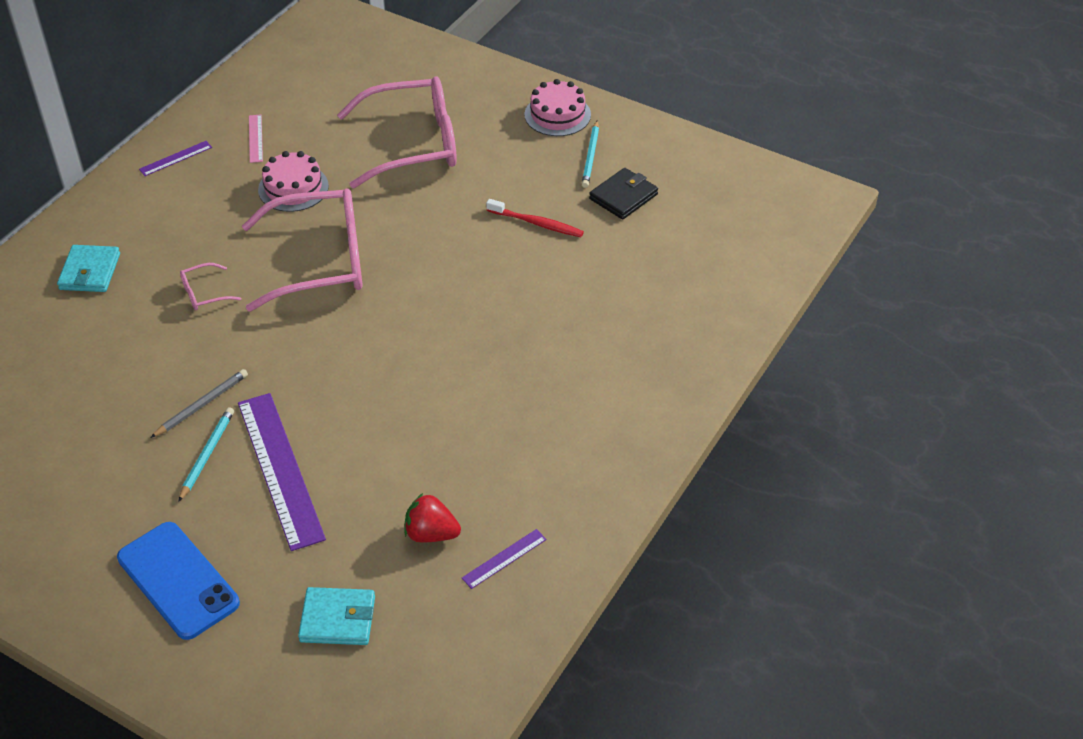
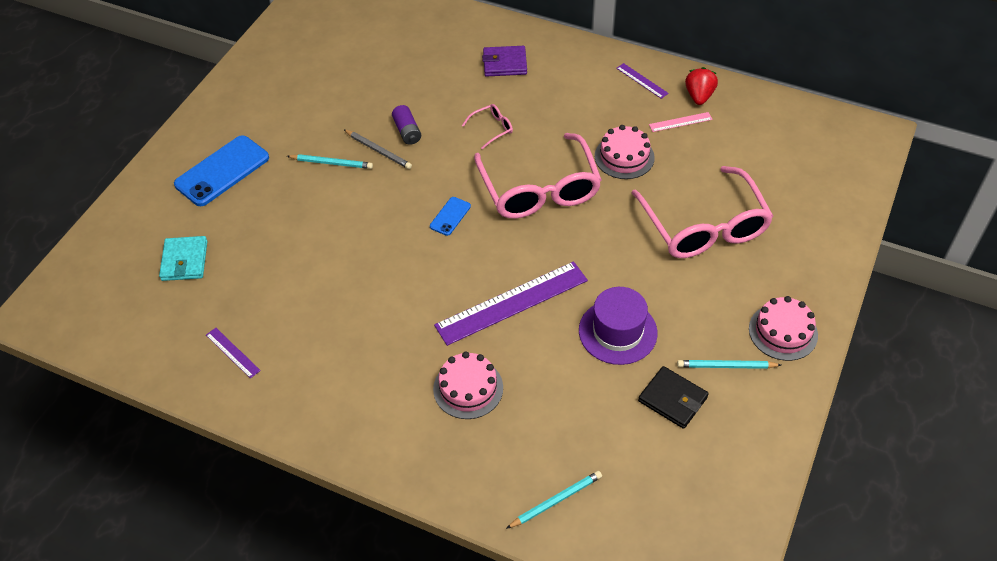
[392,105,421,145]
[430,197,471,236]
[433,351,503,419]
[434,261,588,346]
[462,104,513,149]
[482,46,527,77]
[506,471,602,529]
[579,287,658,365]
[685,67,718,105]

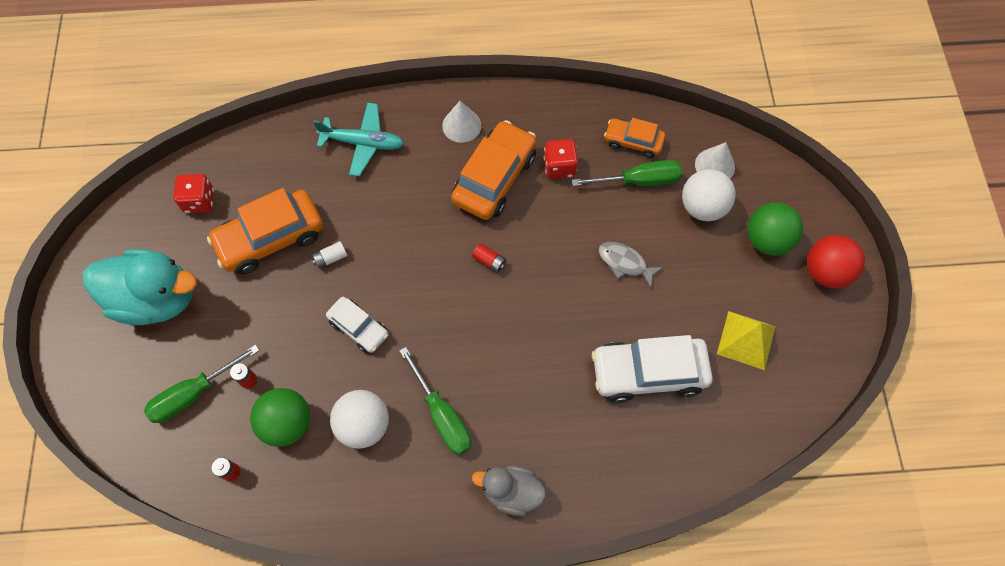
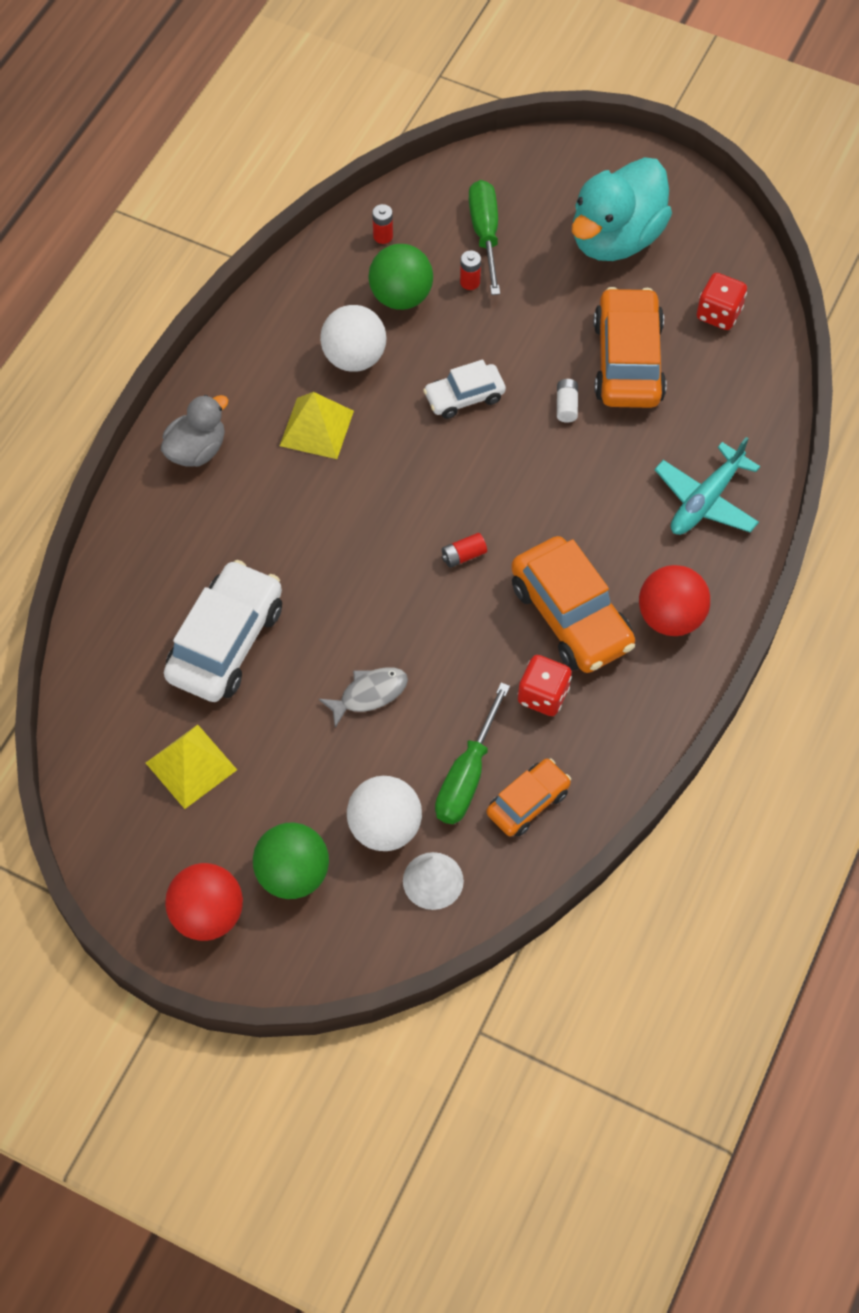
[280,392,354,459]
[639,565,710,636]

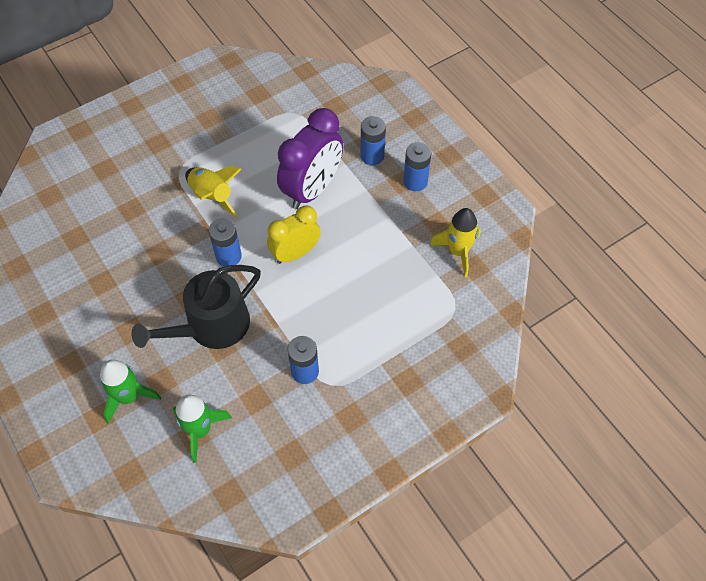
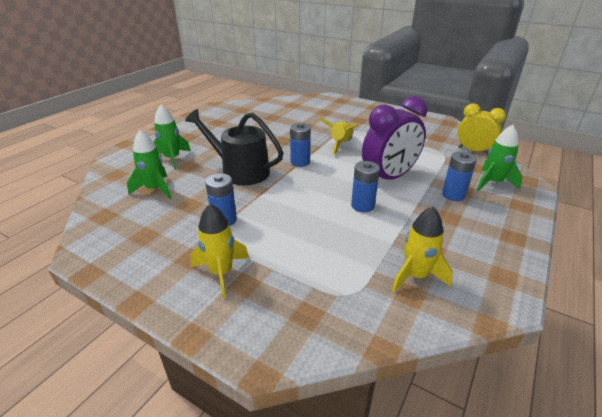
[190,204,249,298]
[351,161,380,213]
[362,96,428,180]
[458,103,506,155]
[477,125,523,191]

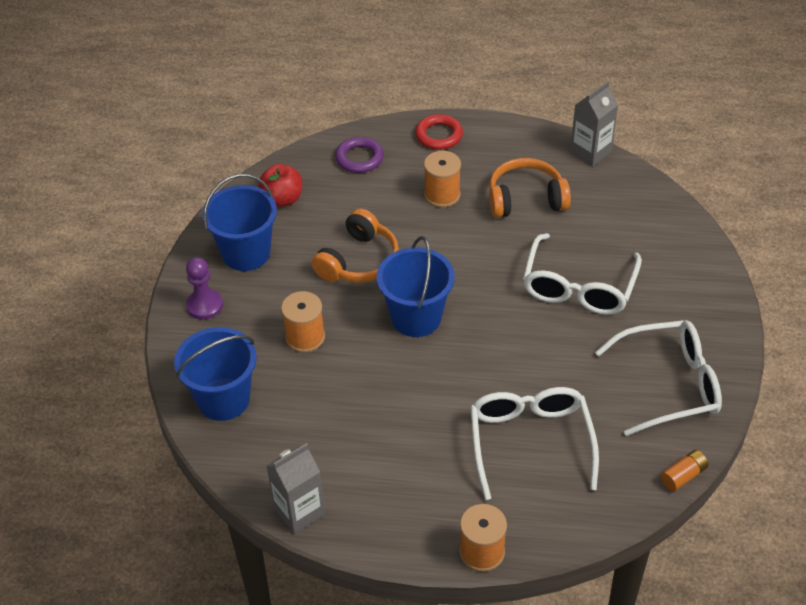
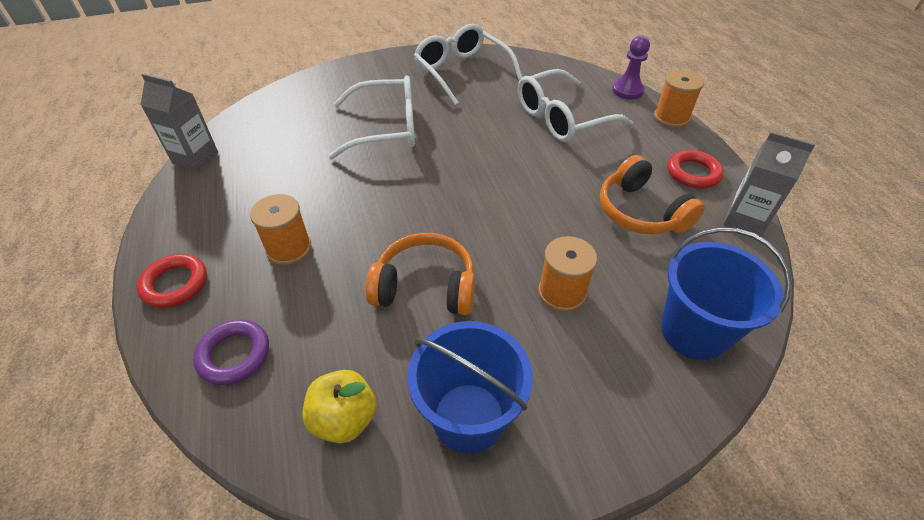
[302,370,377,443]
[600,155,705,235]
[612,36,650,99]
[667,150,724,189]
[377,236,455,337] (first image)
[661,450,708,492] (first image)

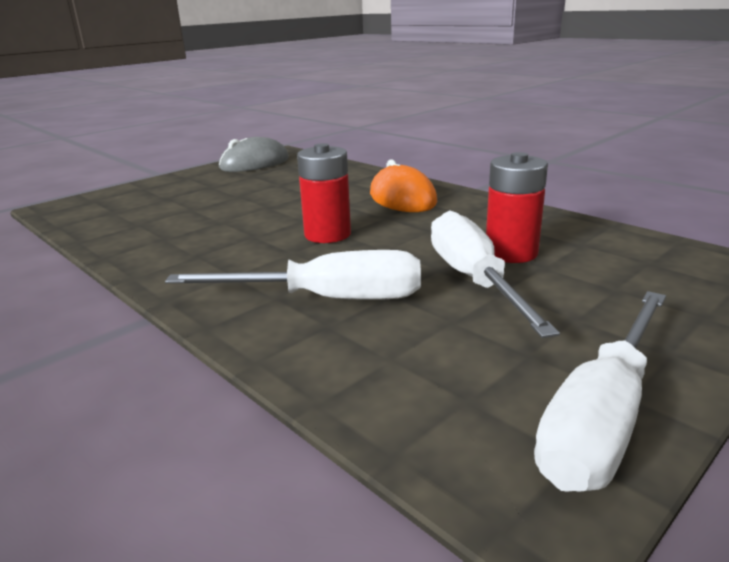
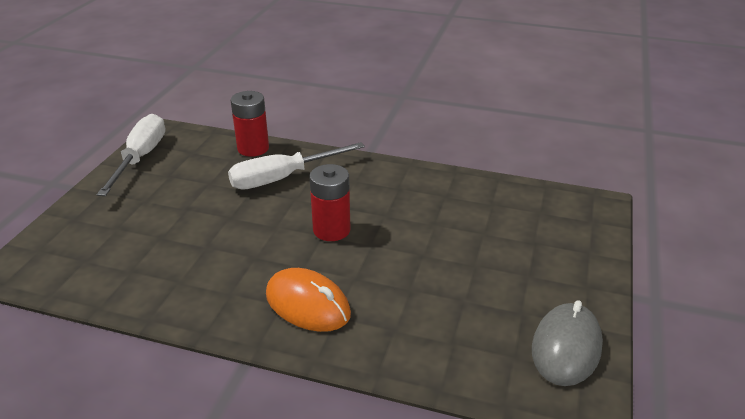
[231,91,269,157]
[431,210,560,338] (first image)

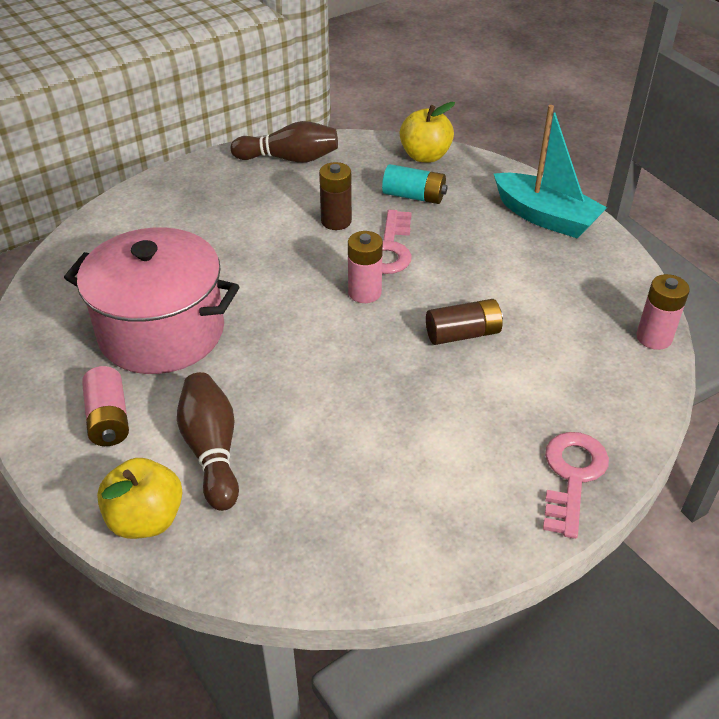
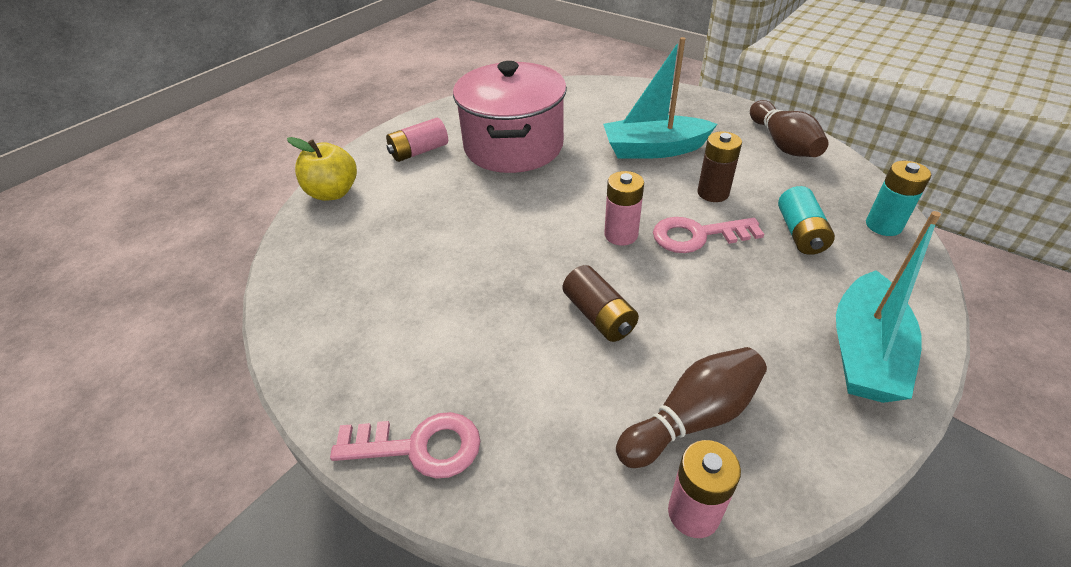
[603,37,717,159]
[616,347,767,468]
[866,161,931,236]

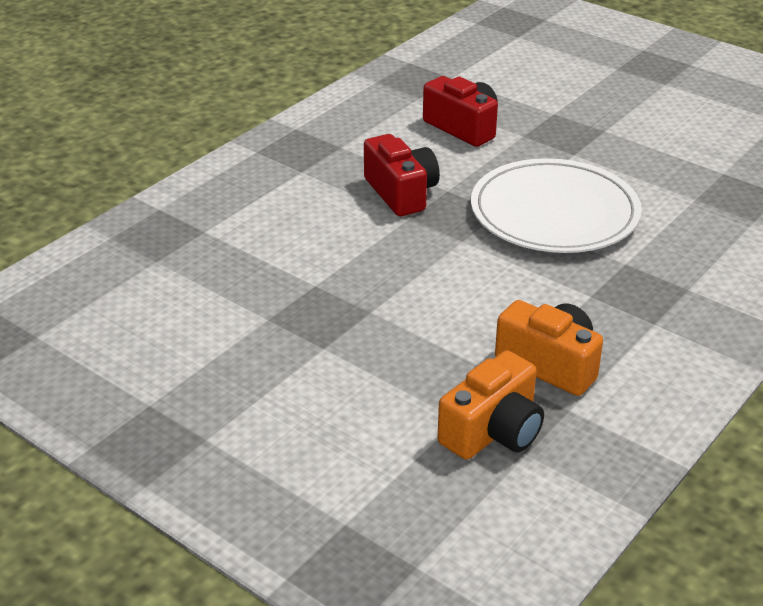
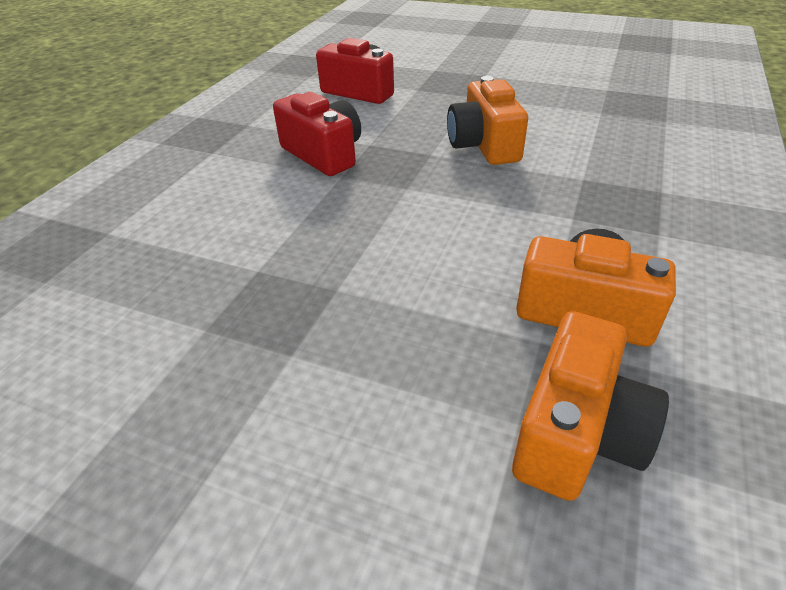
[447,76,528,165]

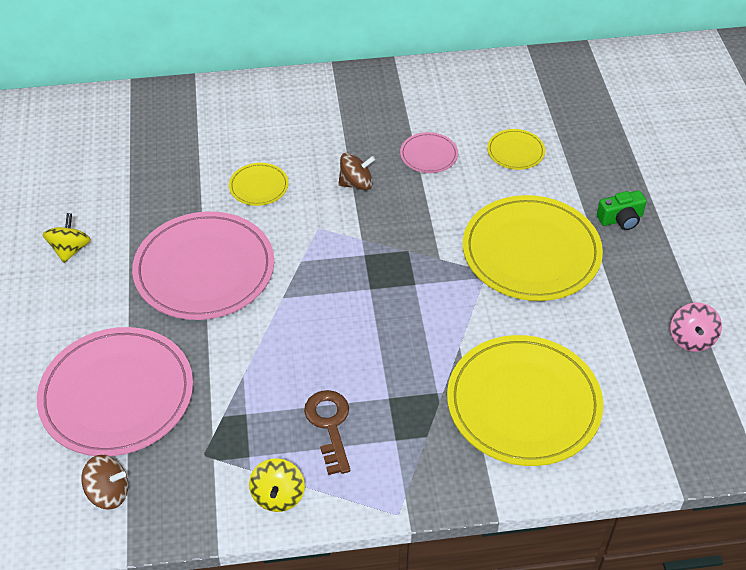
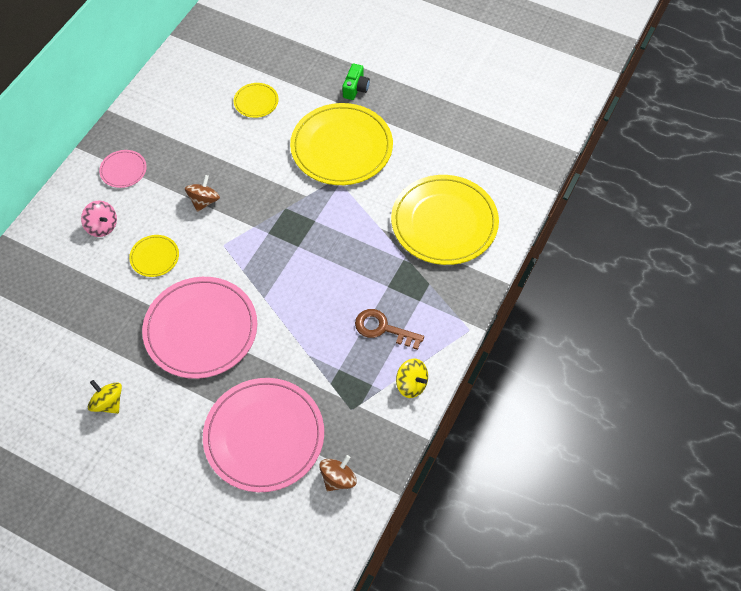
[81,200,117,237]
[99,150,147,188]

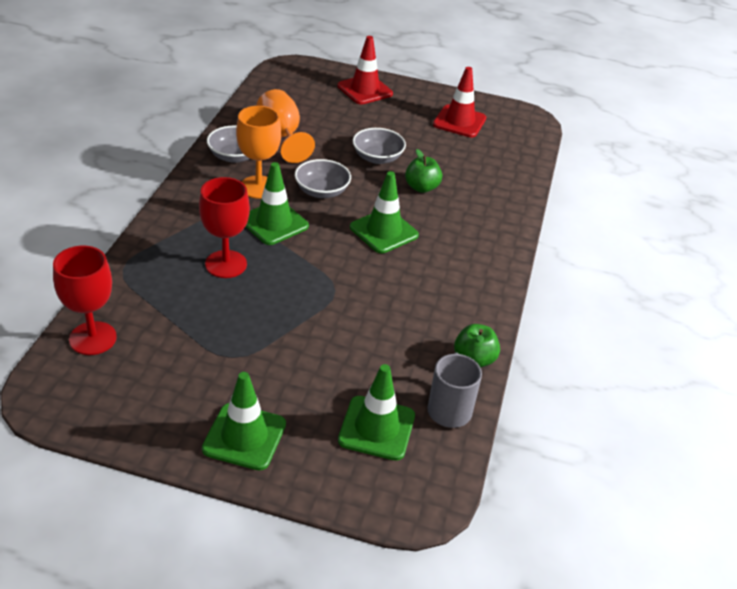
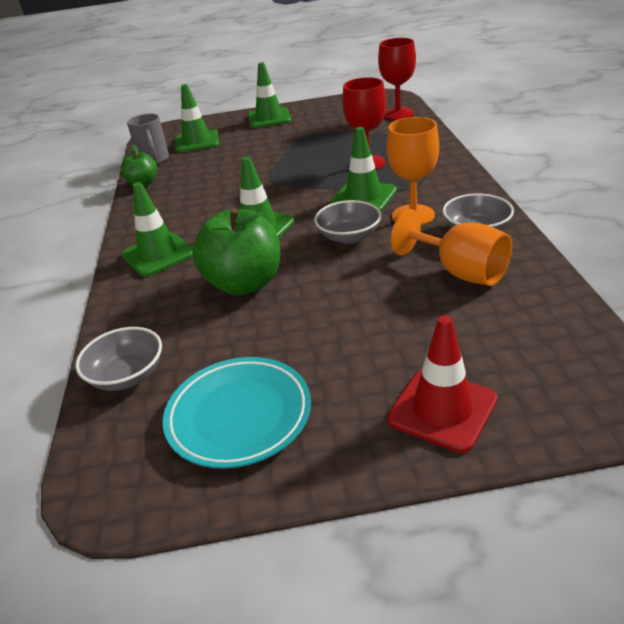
[76,327,162,391]
[122,182,193,277]
[163,357,311,469]
[192,208,280,295]

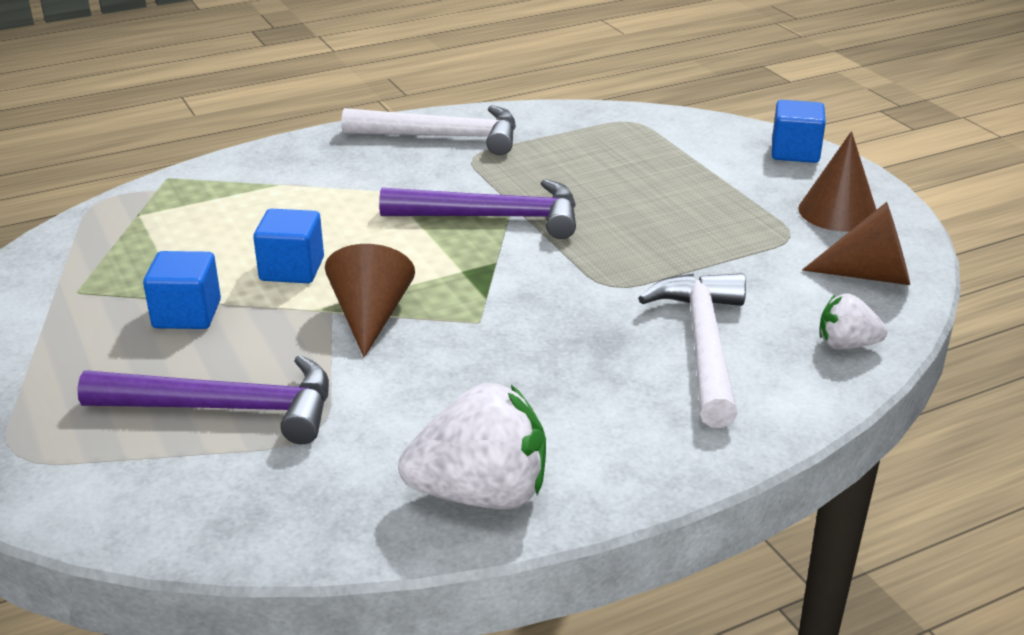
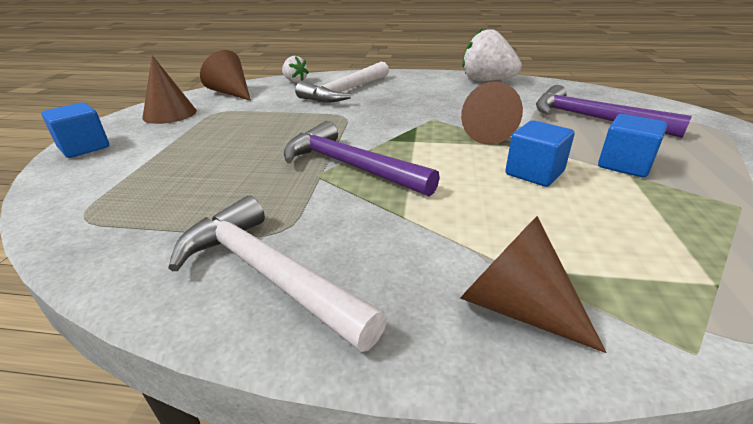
[460,216,606,353]

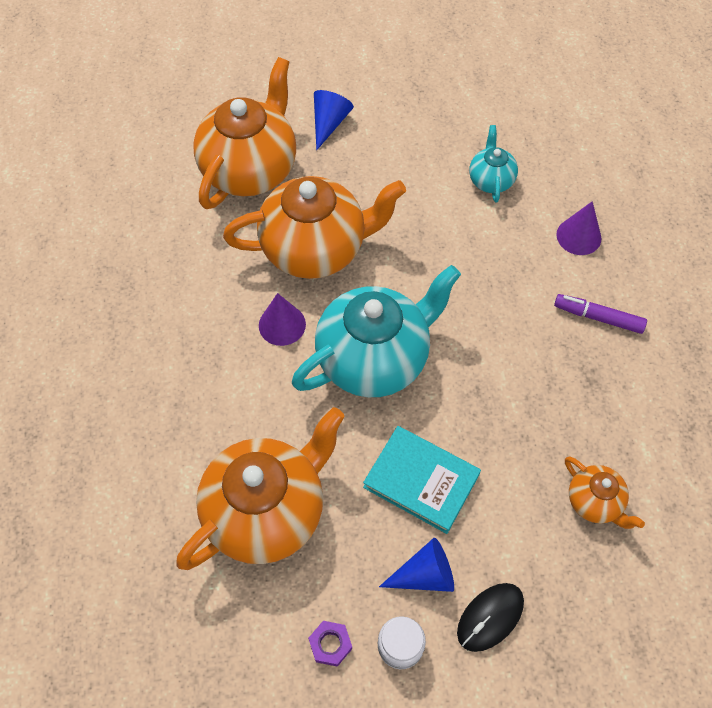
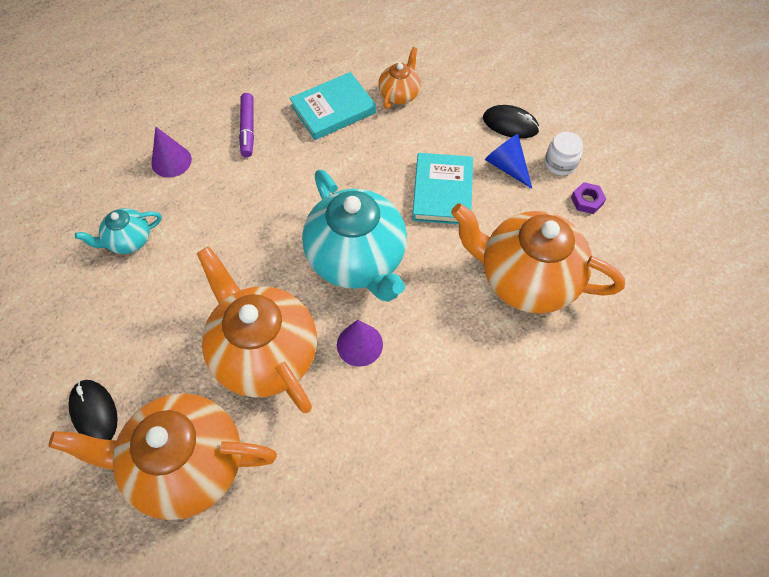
[68,380,118,440]
[290,72,376,140]
[302,169,407,302]

